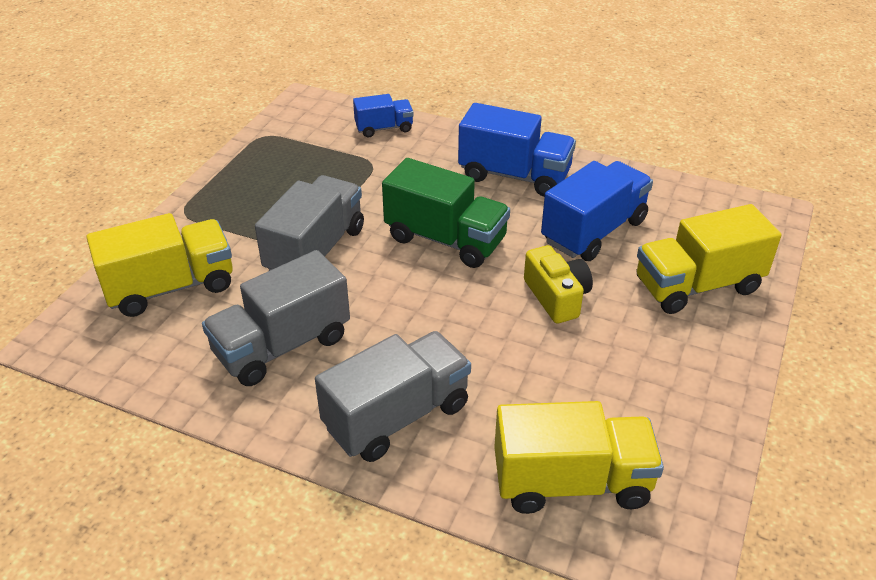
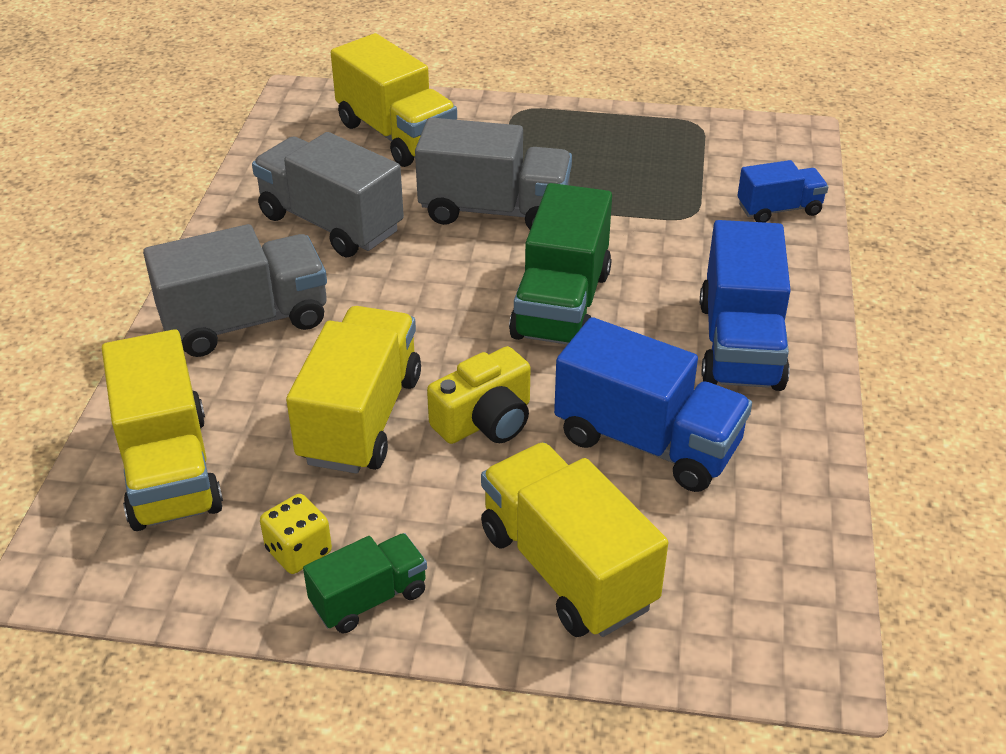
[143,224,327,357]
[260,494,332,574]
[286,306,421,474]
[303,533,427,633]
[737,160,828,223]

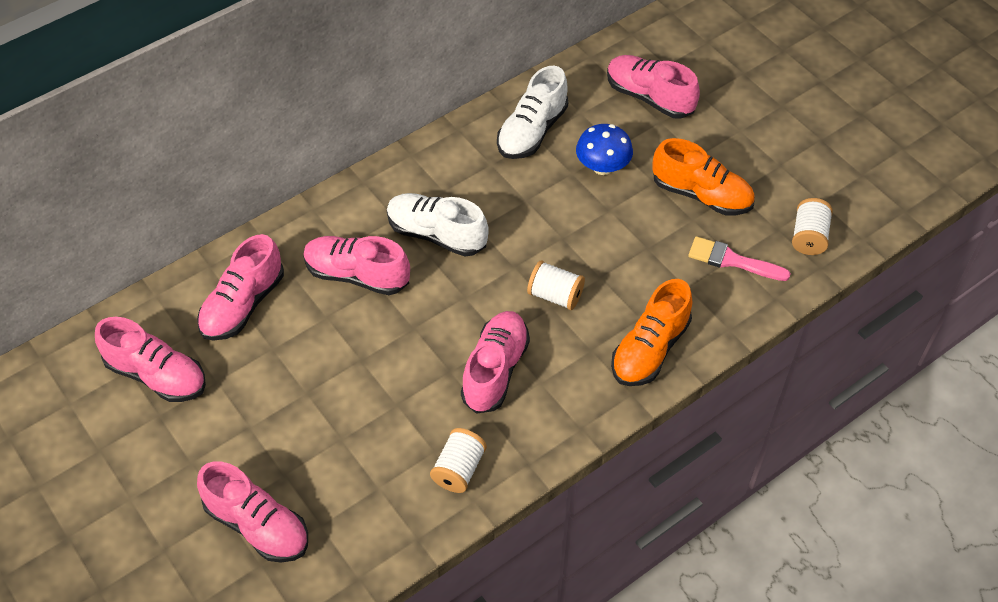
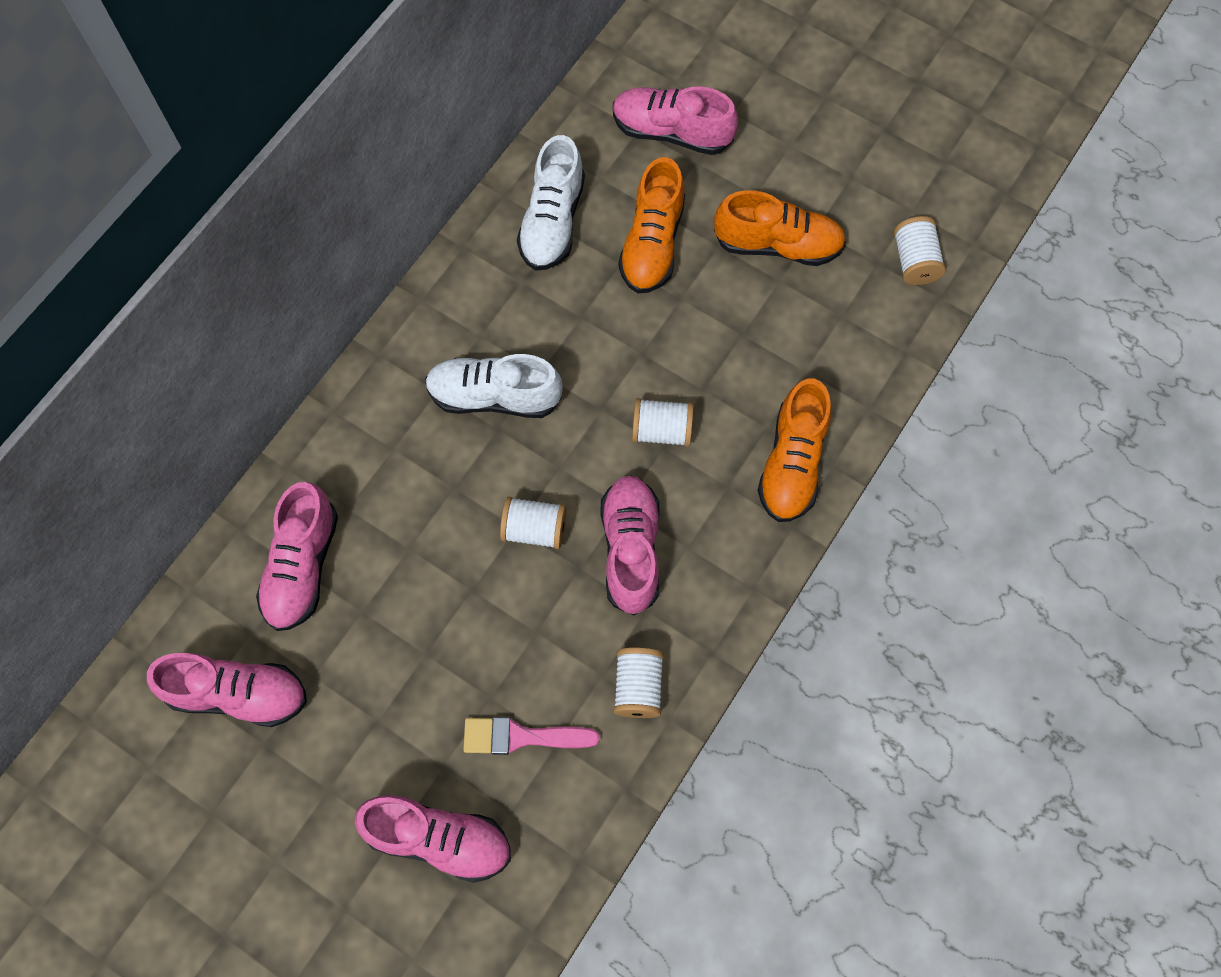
[463,717,600,755]
[500,497,567,549]
[618,157,685,293]
[303,236,410,295] (first image)

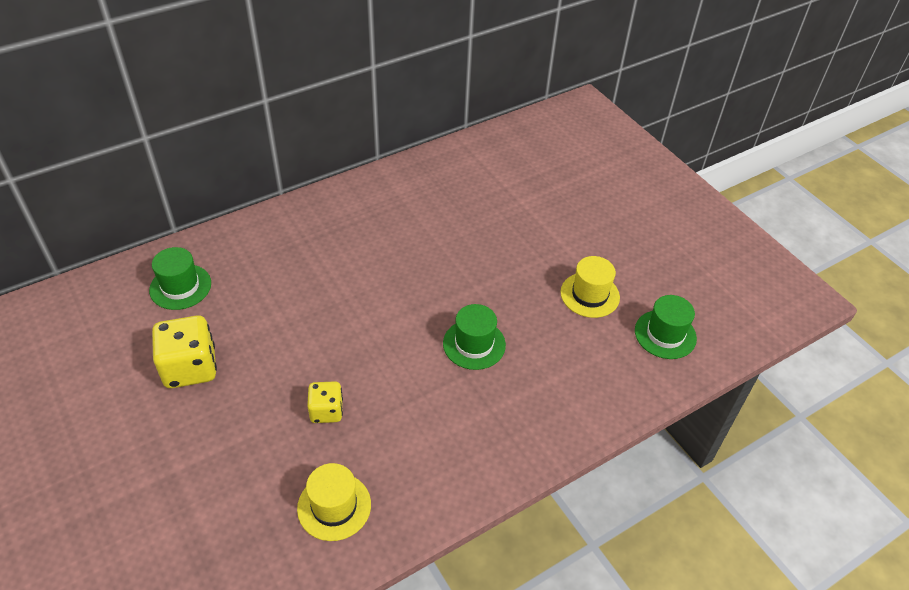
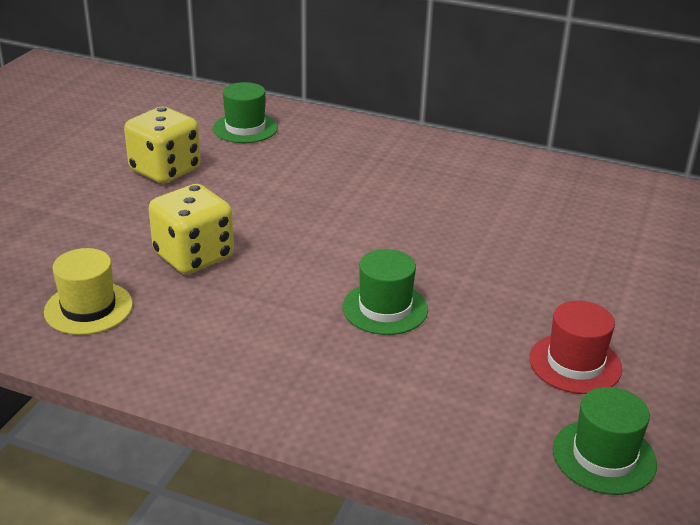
[149,184,234,274]
[529,301,622,394]

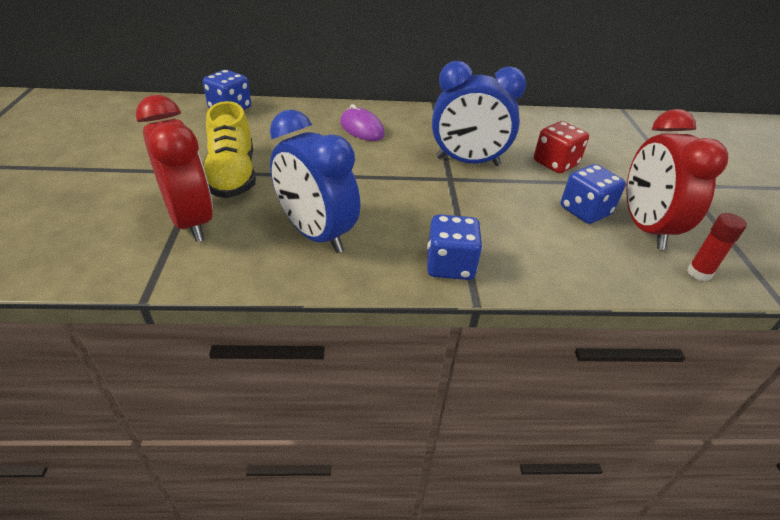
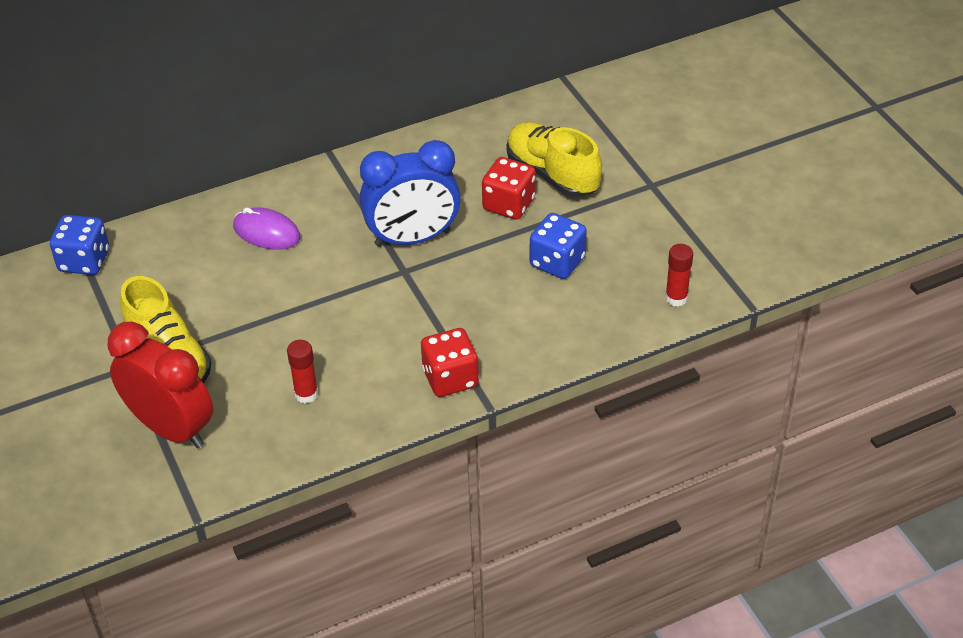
[287,340,318,403]
[421,328,479,397]
[507,122,602,197]
[627,109,728,249] (first image)

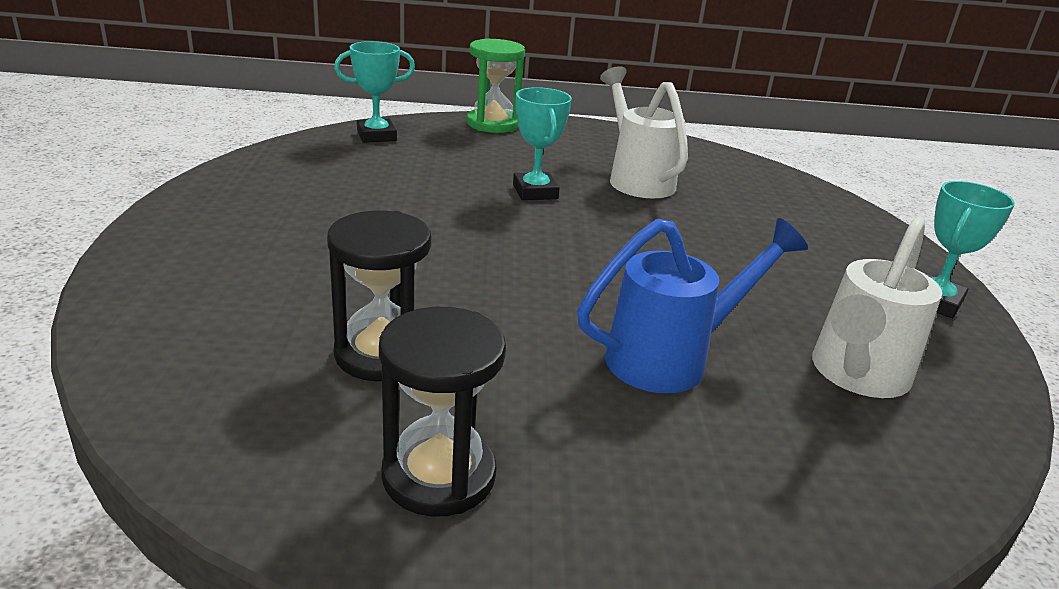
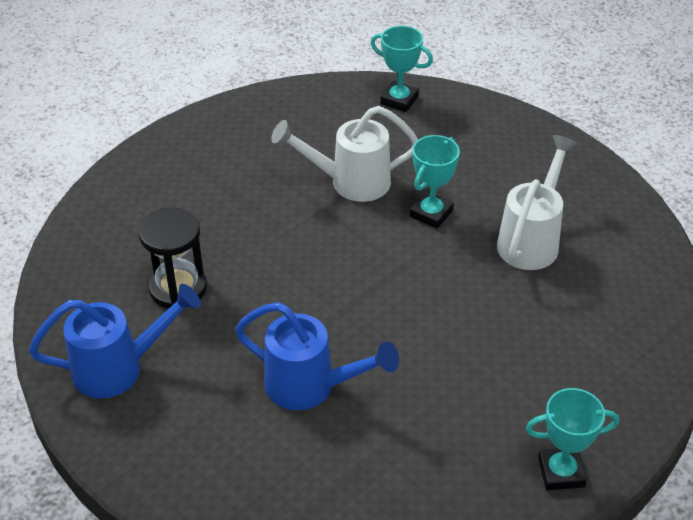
[29,284,201,399]
[271,106,418,202]
[467,38,525,133] (first image)

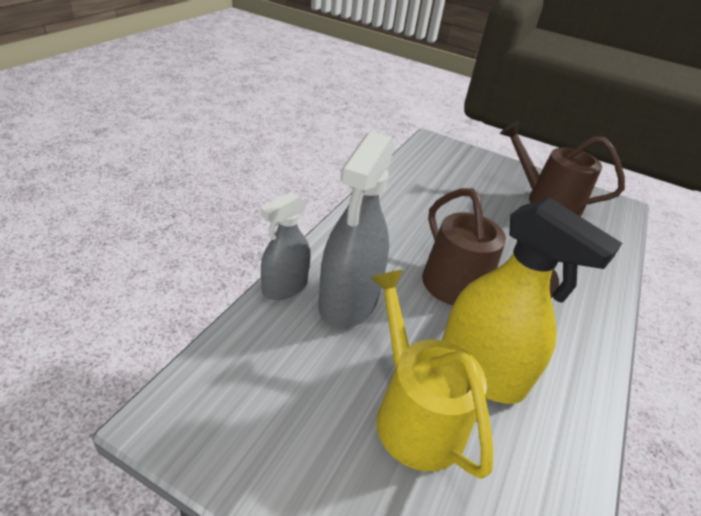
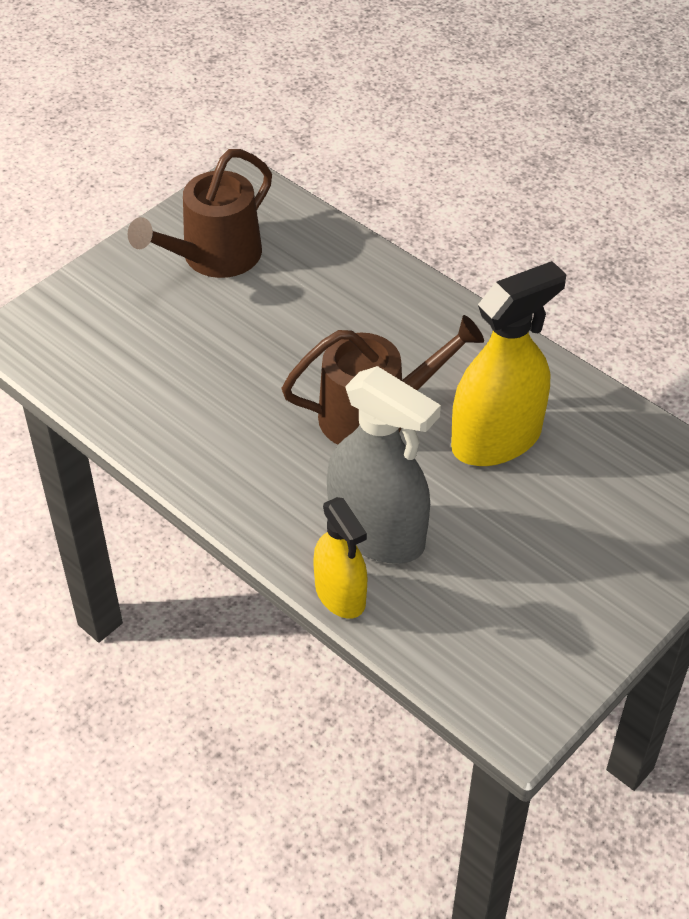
[313,497,367,619]
[370,270,493,479] (first image)

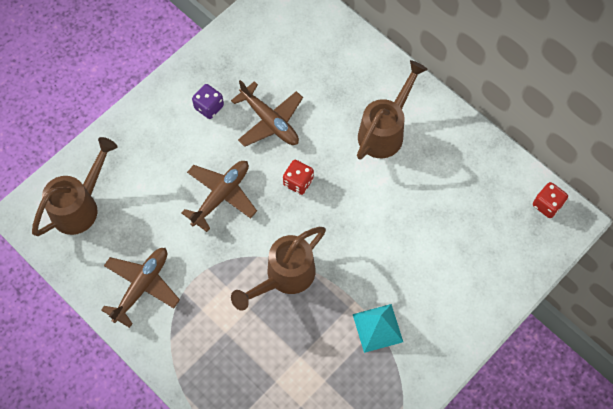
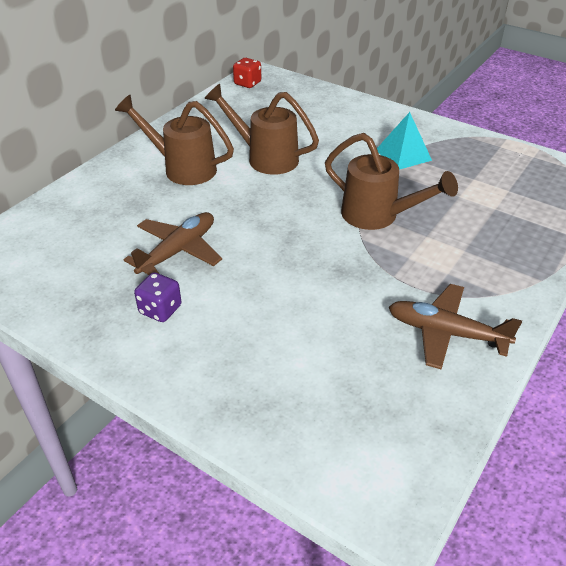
[204,84,319,175]
[182,161,257,232] (first image)
[283,160,314,195] (first image)

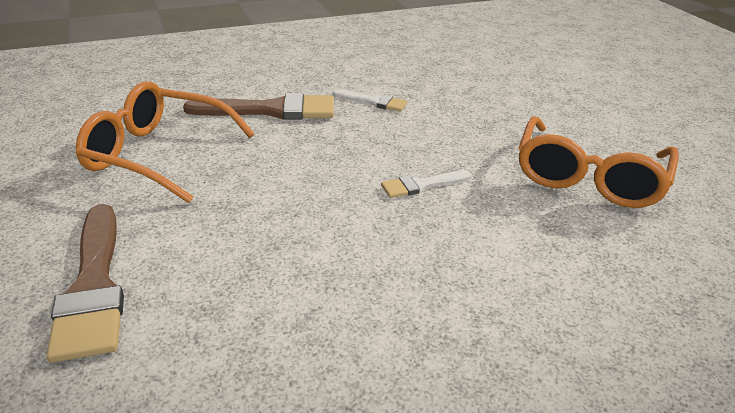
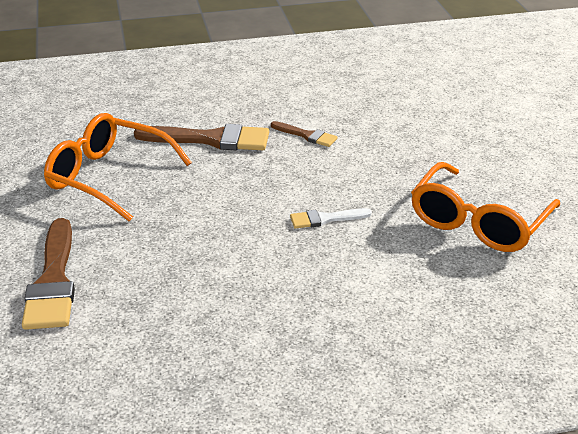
[271,121,338,147]

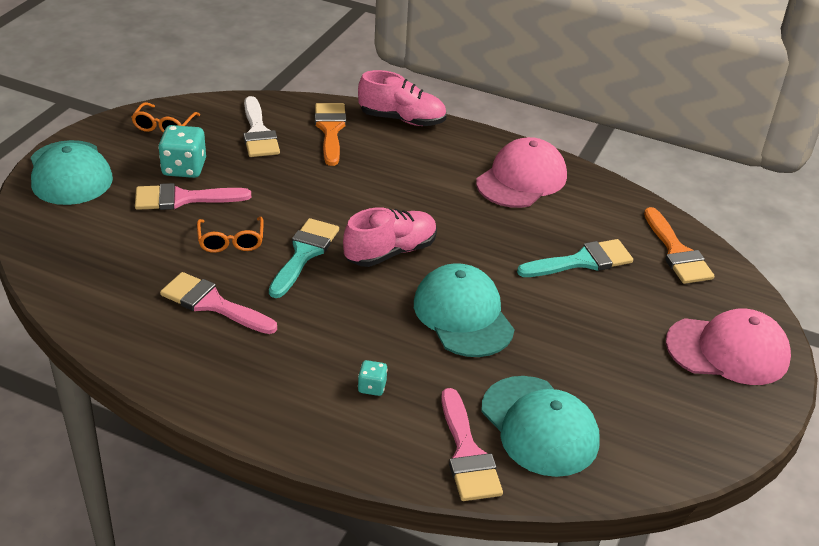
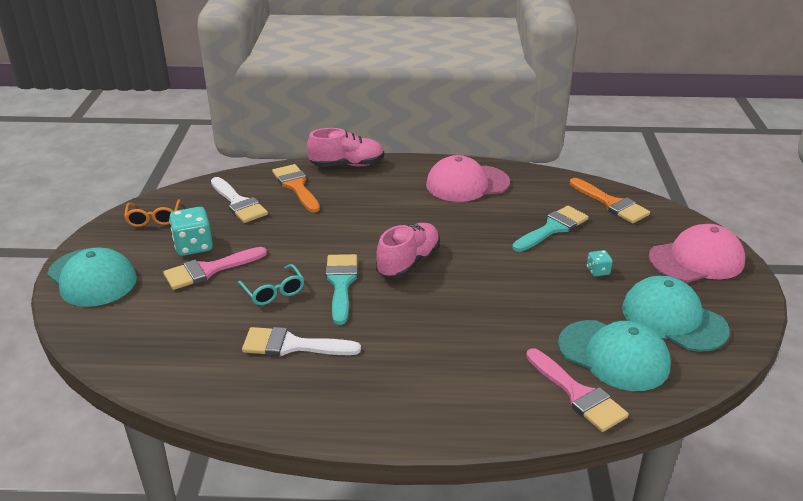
[238,264,305,305]
[242,327,361,356]
[426,155,510,202]
[587,250,613,277]
[622,276,730,352]

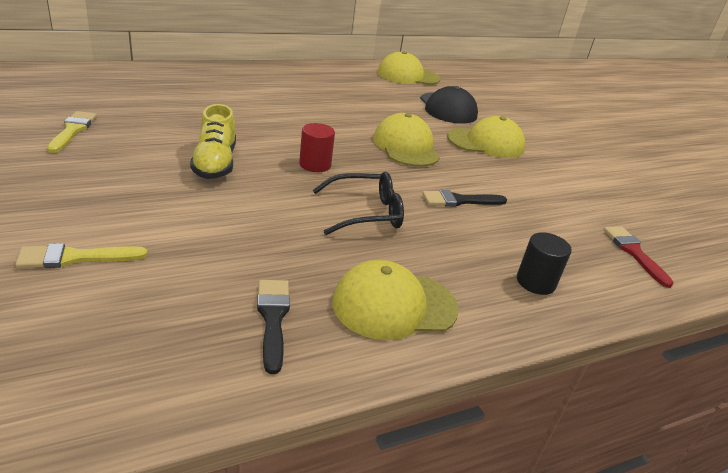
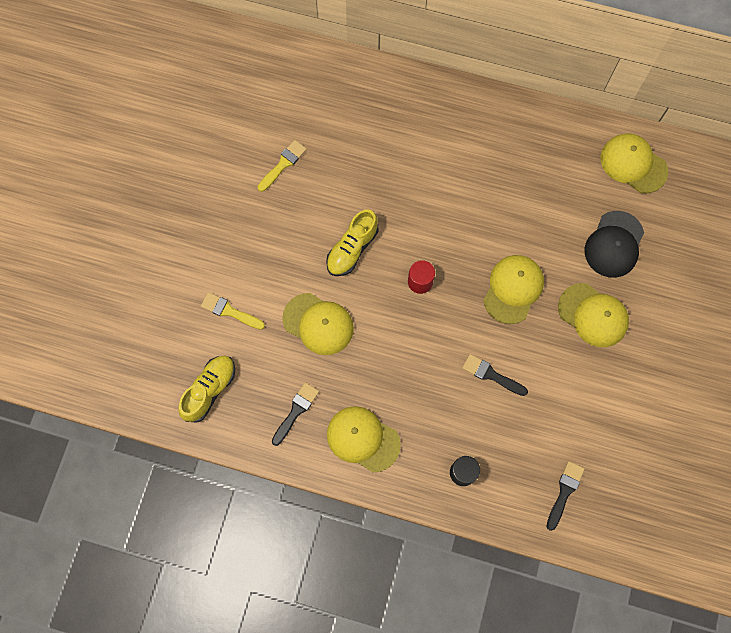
[178,356,235,423]
[282,293,354,355]
[546,461,585,531]
[313,172,404,235] (first image)

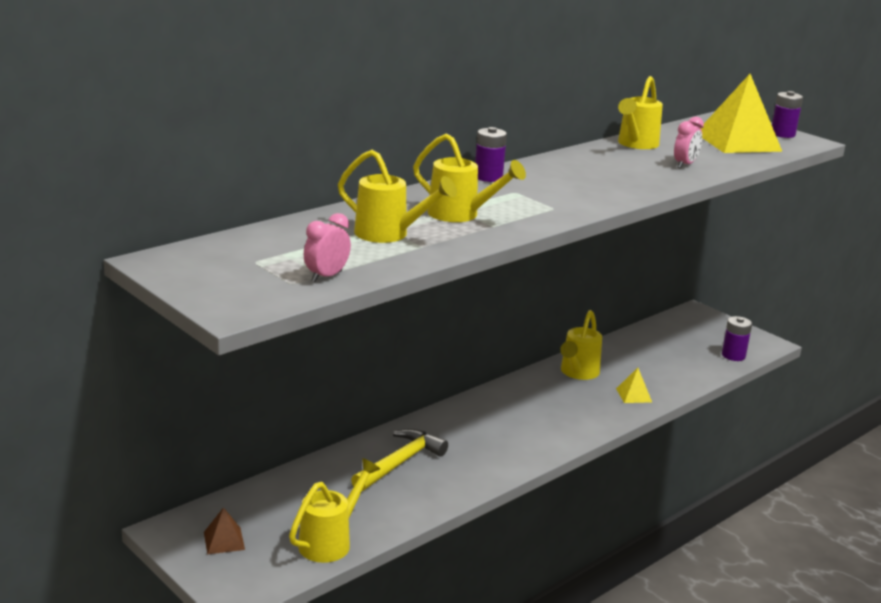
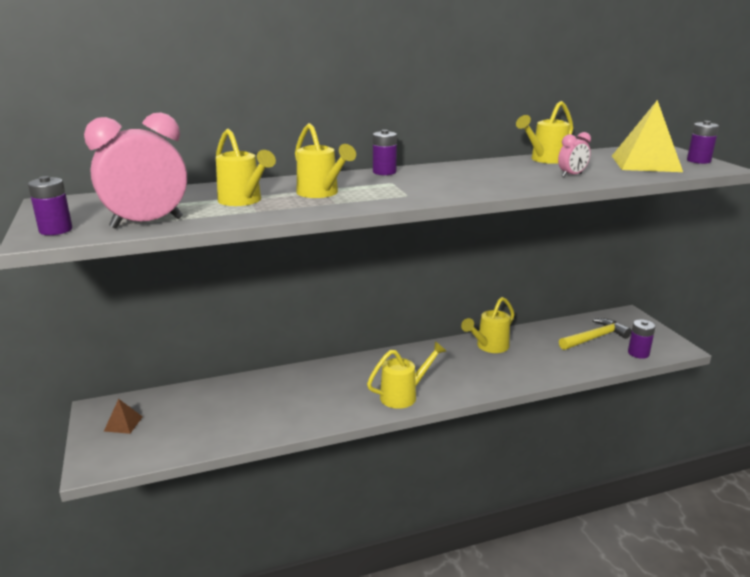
[28,176,72,235]
[84,112,187,229]
[367,342,446,409]
[559,318,632,350]
[616,368,652,403] (first image)

